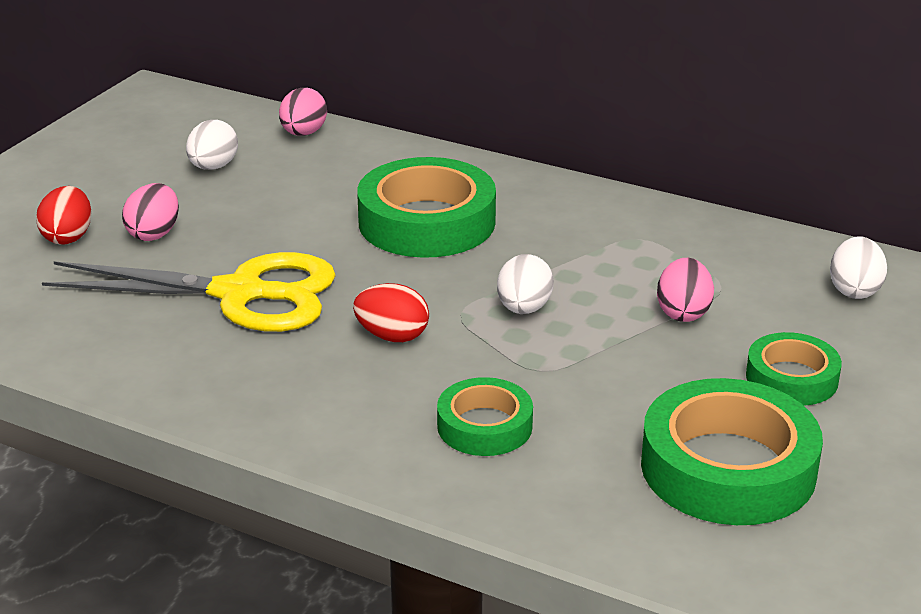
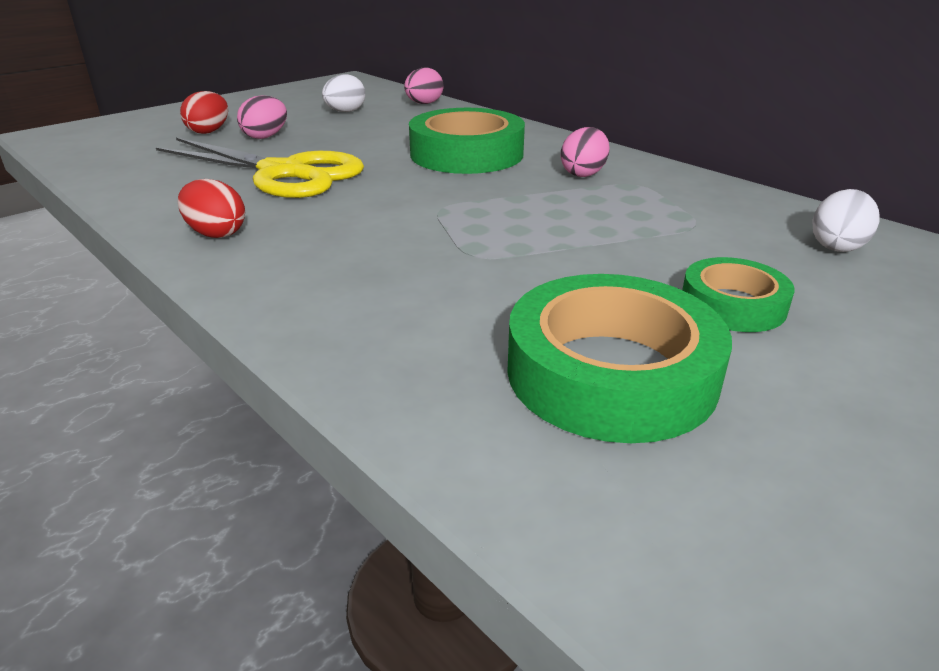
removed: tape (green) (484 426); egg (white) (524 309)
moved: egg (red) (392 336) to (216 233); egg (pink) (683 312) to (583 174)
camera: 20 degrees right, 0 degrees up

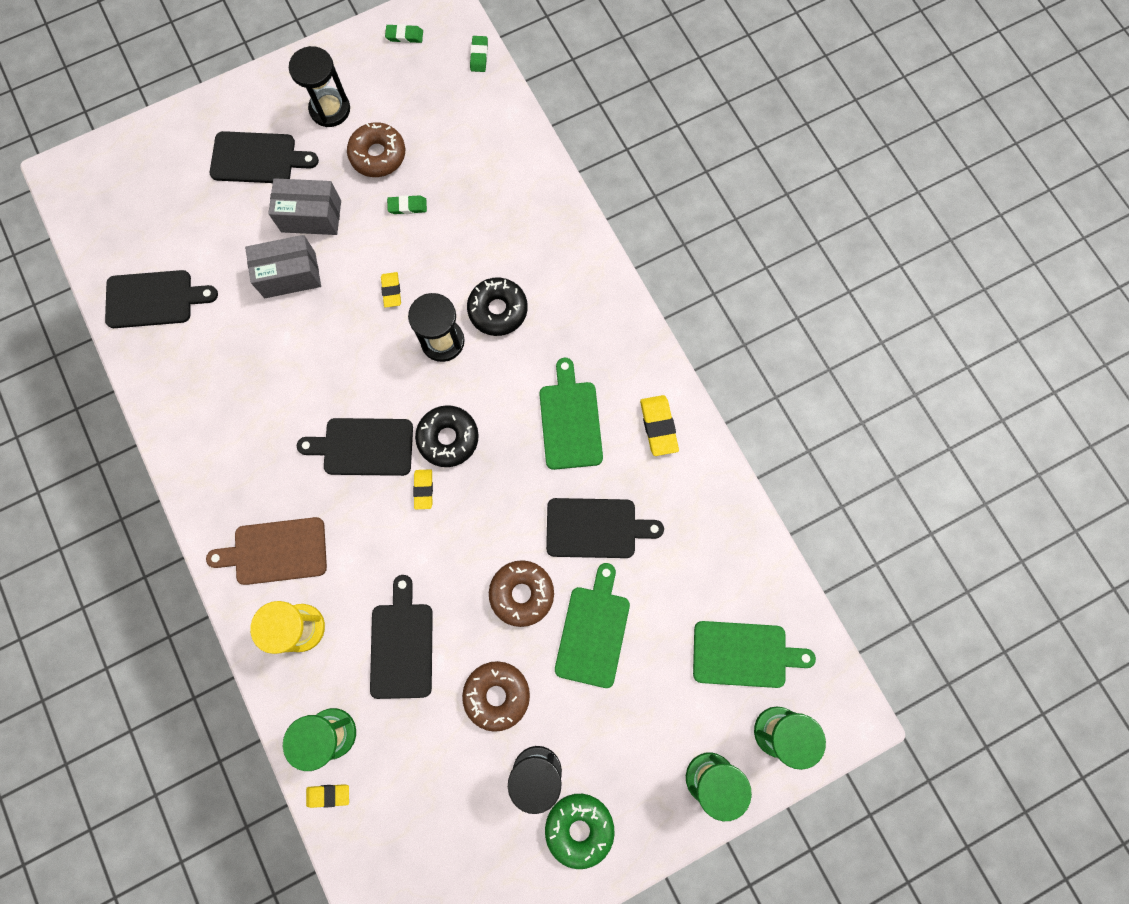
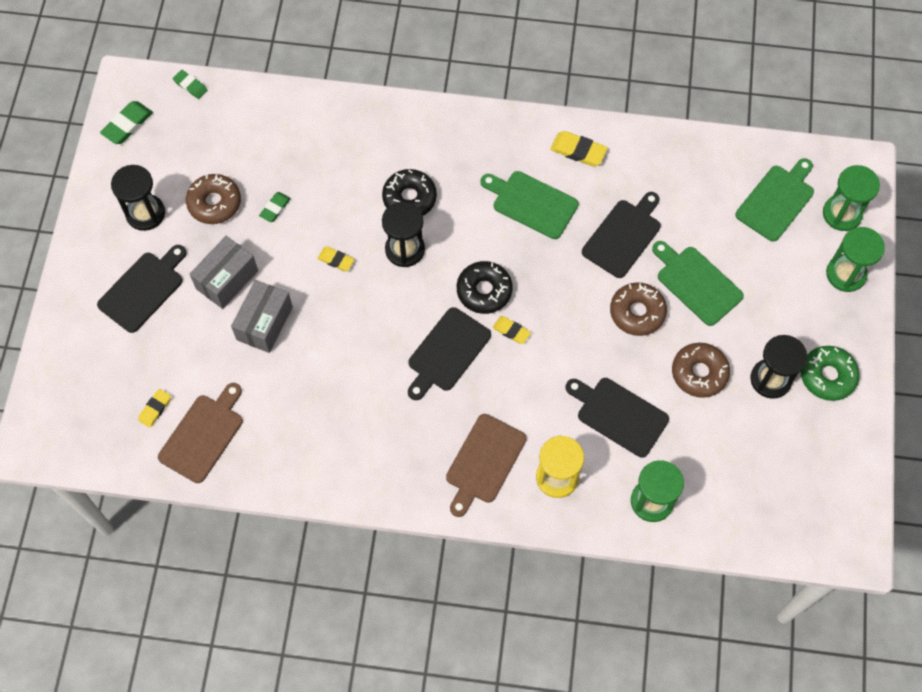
moved: eraser (yellow) (328 795) to (155 409)
recoloured: cutting board (black) (154 299) to cutting board (brown) (203 435)
resized: eraser (green) (404 36) = (127 125) x1.54
camera: 55 degrees left, 10 degrees down

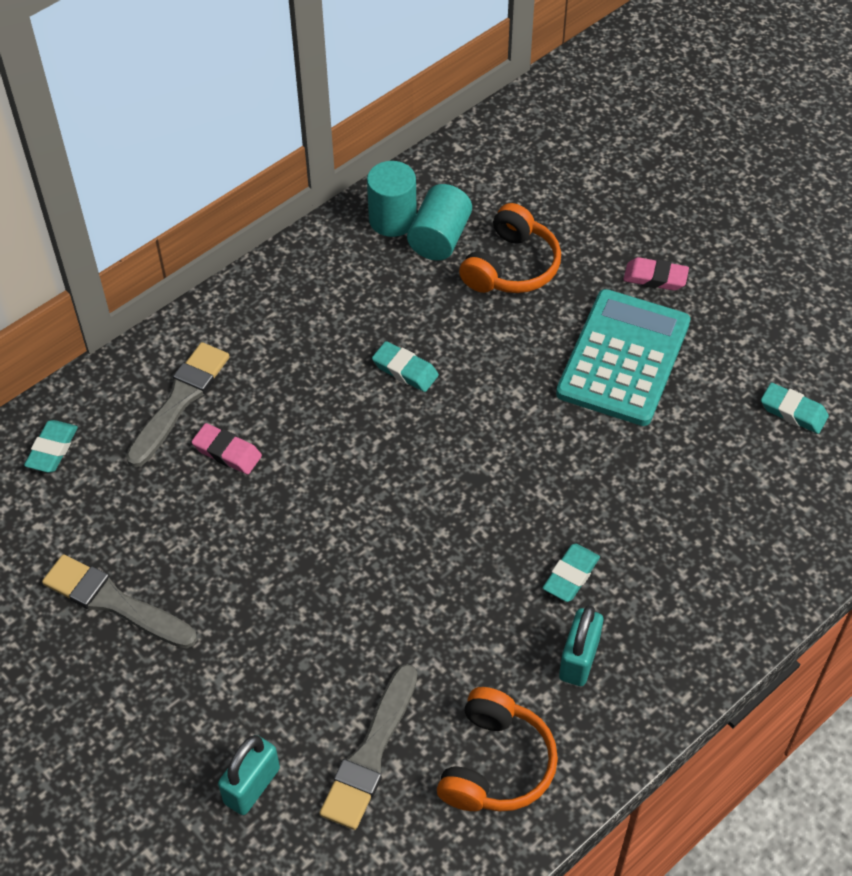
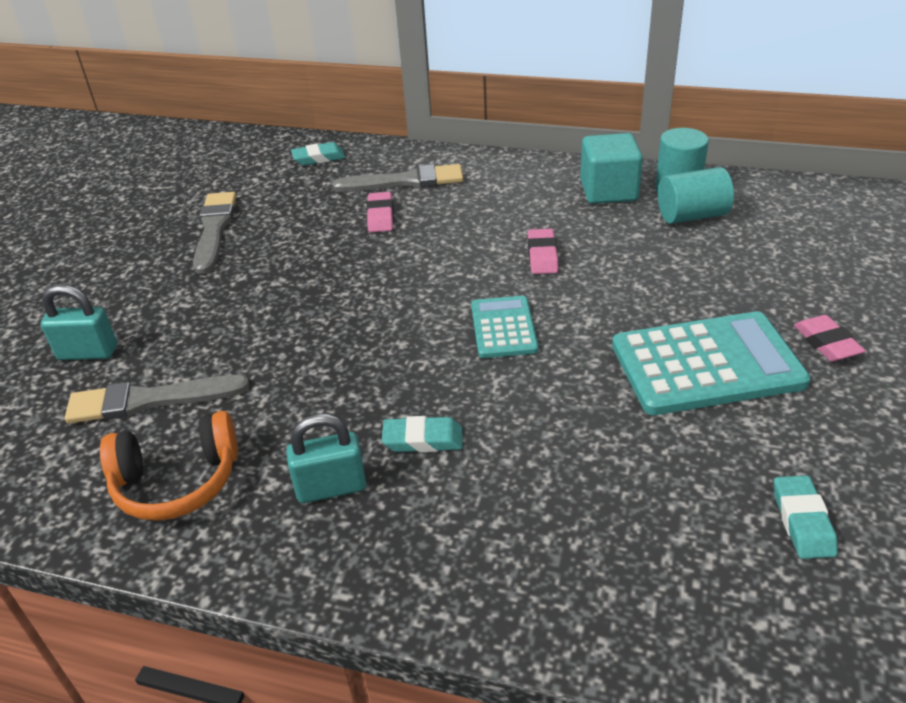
removed: headphones (orange) (511 266)
added: calculator (turquoise) (503 328); cube (turquoise) (608 191)
recoloured: eraser (turquoise) (405 370) to eraser (pink) (542 256)
camera: 60 degrees right, 15 degrees down

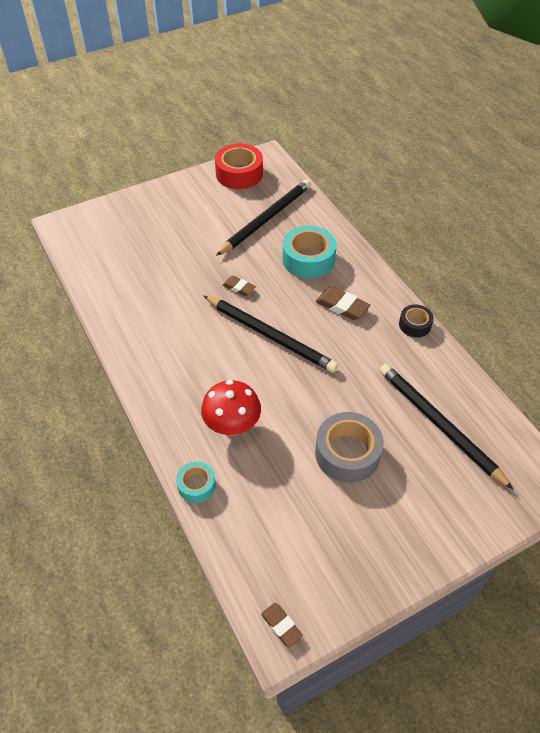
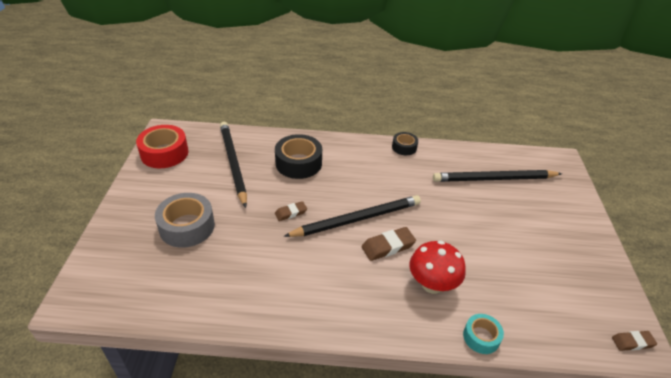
moved: tape (grey) (347 453) to (187 226); eraser (brown) (342 306) to (388 246)
recoloured: tape (turquoise) (308 259) to tape (black) (298 163)
camera: 60 degrees left, 10 degrees down

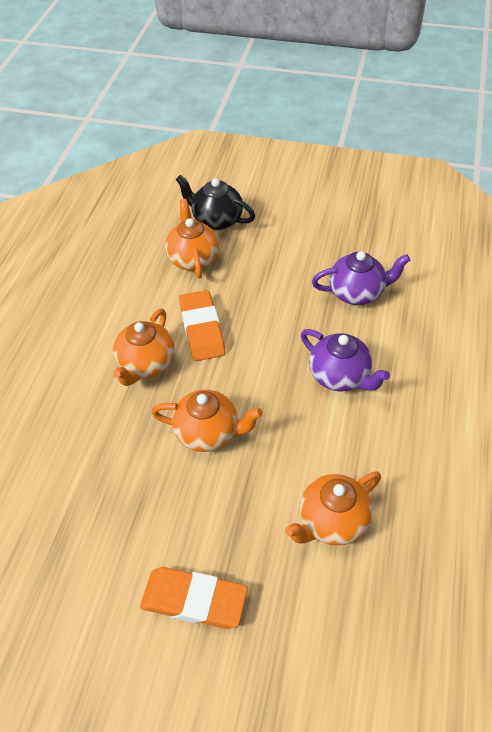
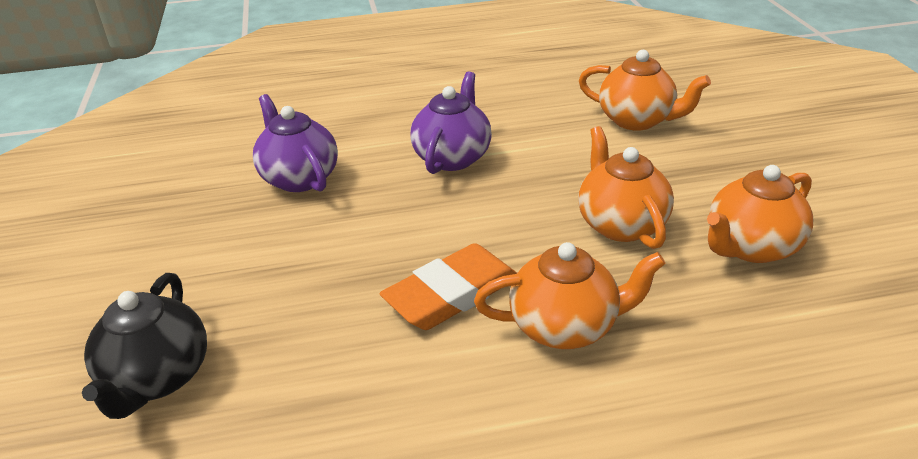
removed: eraser (orange) (194 600)
moved: teapot (orange) (193 259) to (751 247)
camera: 115 degrees left, 15 degrees down

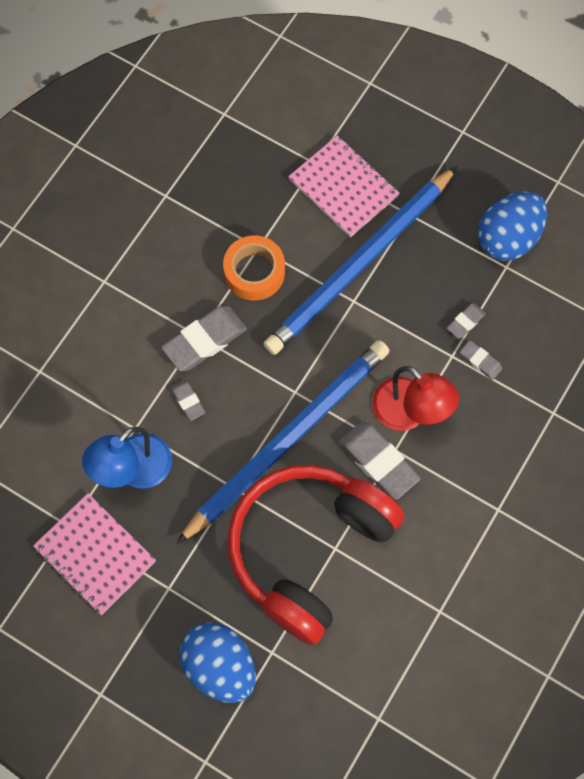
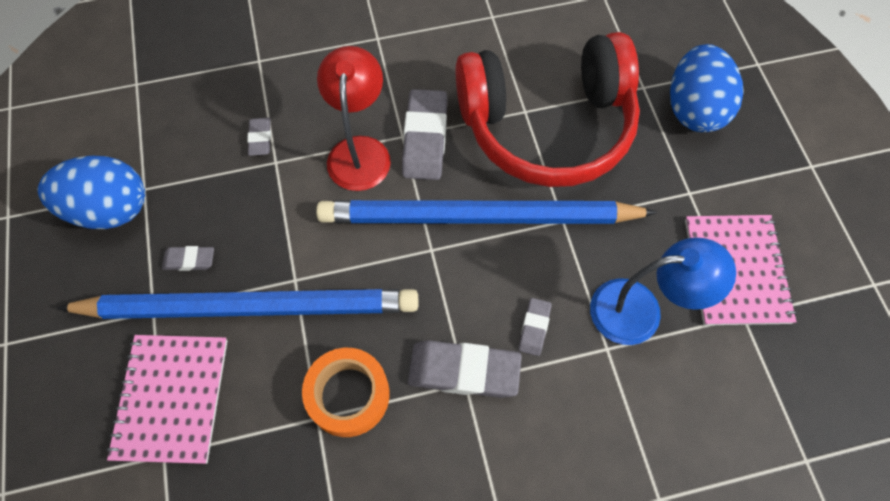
moved: eraser (grey) (465 322) to (189 260)
camera: 135 degrees left, 5 degrees down

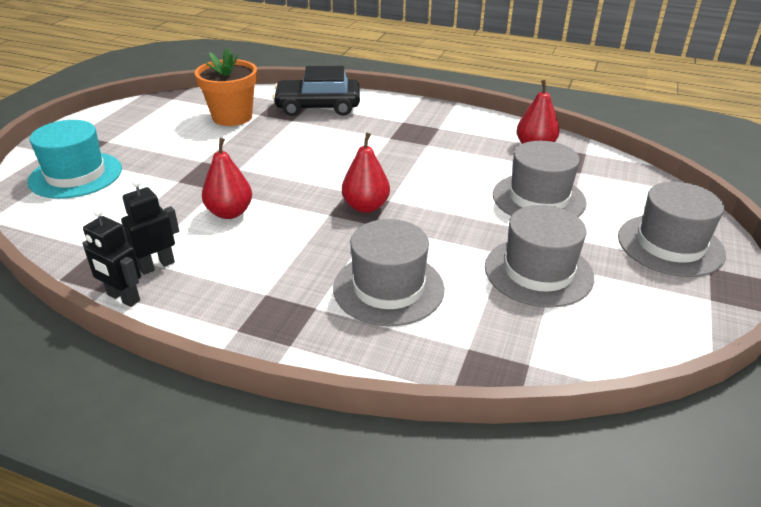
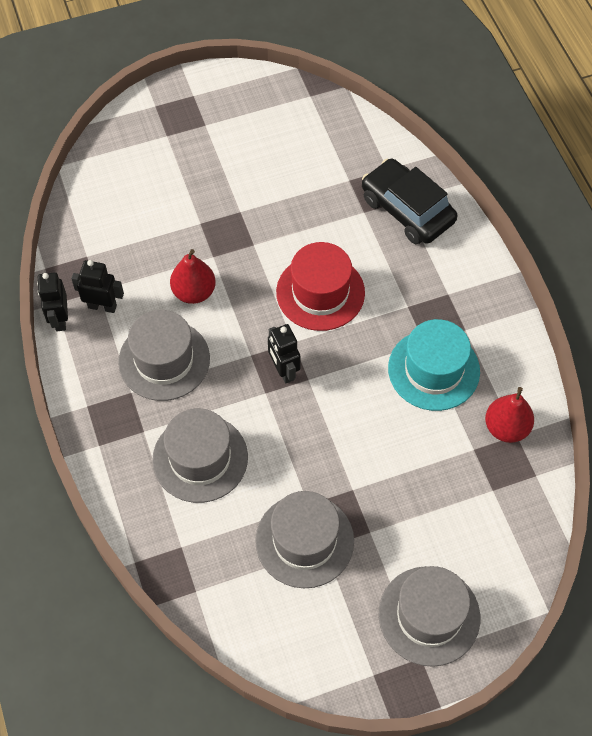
removed: flower pot (orange) (232 117)
added: hat (red) (320 292)
moved: hat (turquoise) (76 175) to (433 369); hat (grey) (538 198) to (164 360)
replaced: pear (red) (365 207) to robot (black) (284 370)
camera: 50 degrees right, 25 degrees up

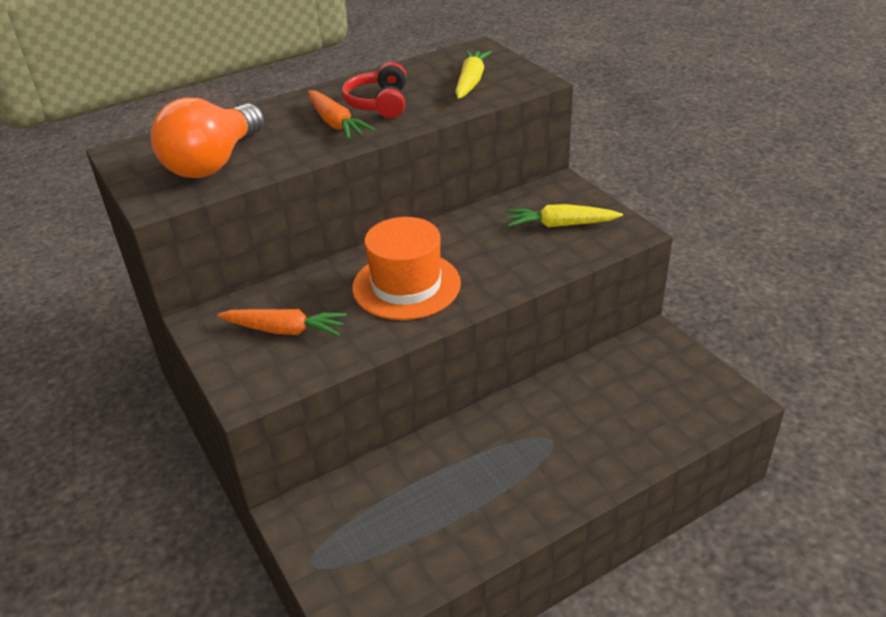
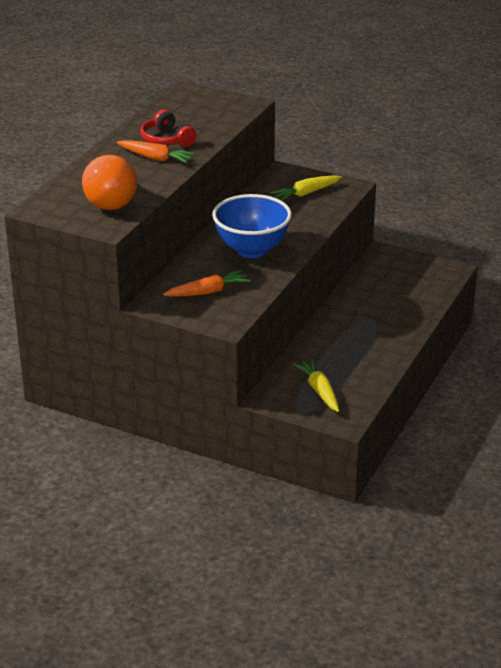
moved: carrot (yellow) (471 82) to (319 391)
replaced: hat (orange) (406 285) to bowl (blue) (252 250)
camera: 35 degrees left, 5 degrees down

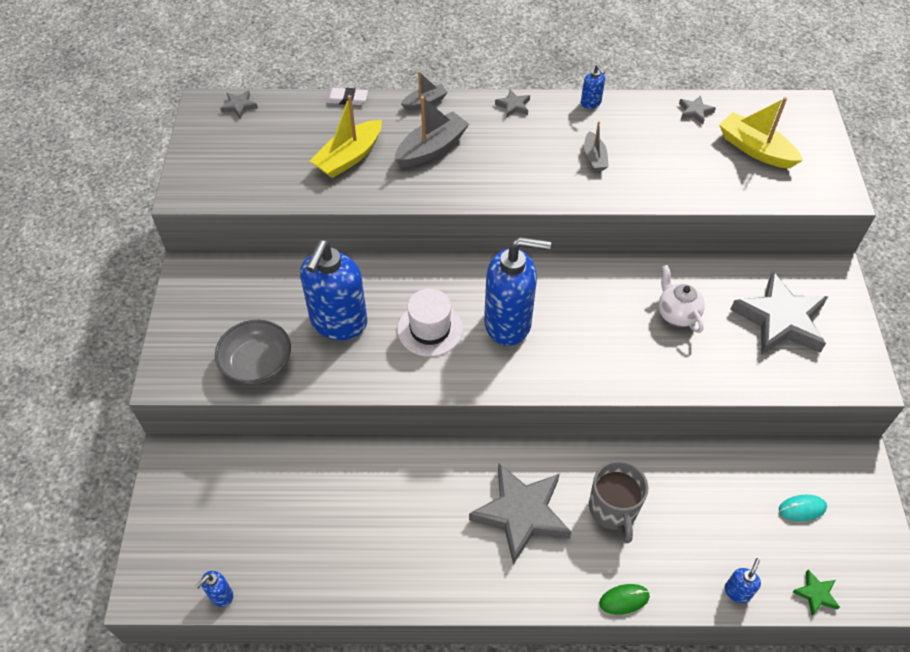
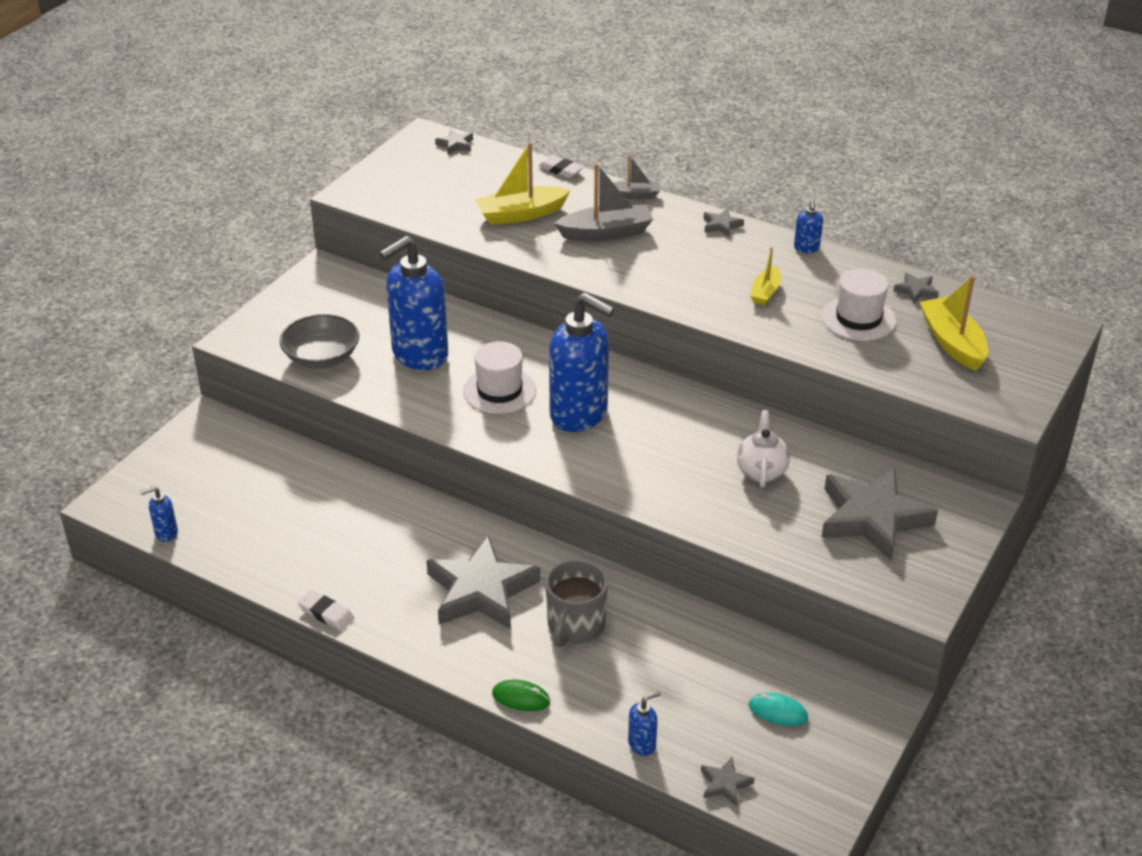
added: eraser (white) (326 613); hat (white) (858 319)
recoloured: boat (grey) (594 157) to boat (yellow) (765 292); star (green) (816 594) to star (grey) (725 784)
camera: 30 degrees right, 15 degrees down

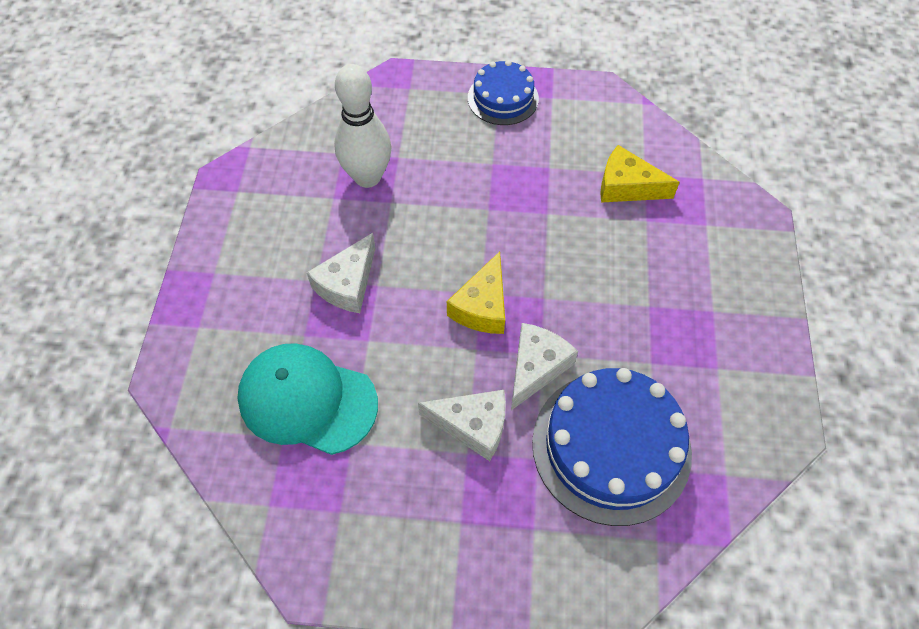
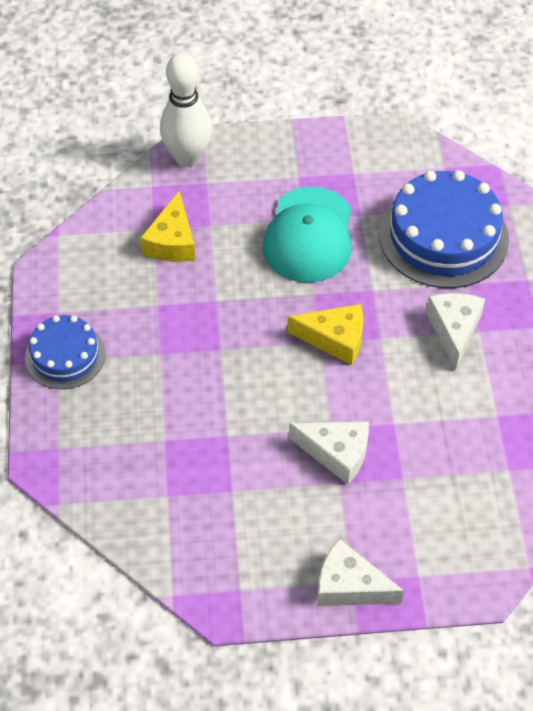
moved: cap (turquoise) (307 400) to (309 235); bowling pin (white) (367 177) to (188 157); cheese (white) (536 367) to (349 586)
camera: 100 degrees left, 5 degrees down

